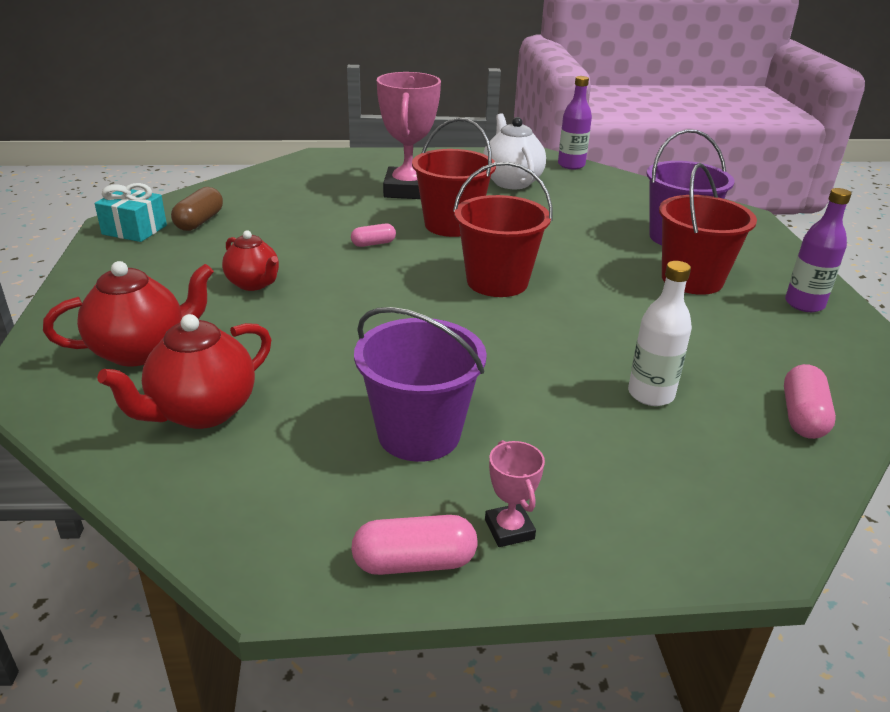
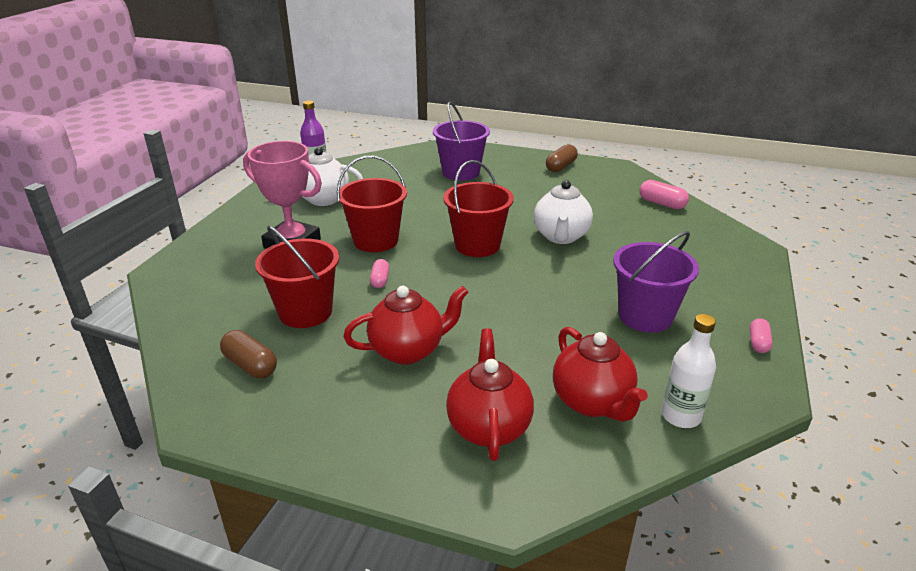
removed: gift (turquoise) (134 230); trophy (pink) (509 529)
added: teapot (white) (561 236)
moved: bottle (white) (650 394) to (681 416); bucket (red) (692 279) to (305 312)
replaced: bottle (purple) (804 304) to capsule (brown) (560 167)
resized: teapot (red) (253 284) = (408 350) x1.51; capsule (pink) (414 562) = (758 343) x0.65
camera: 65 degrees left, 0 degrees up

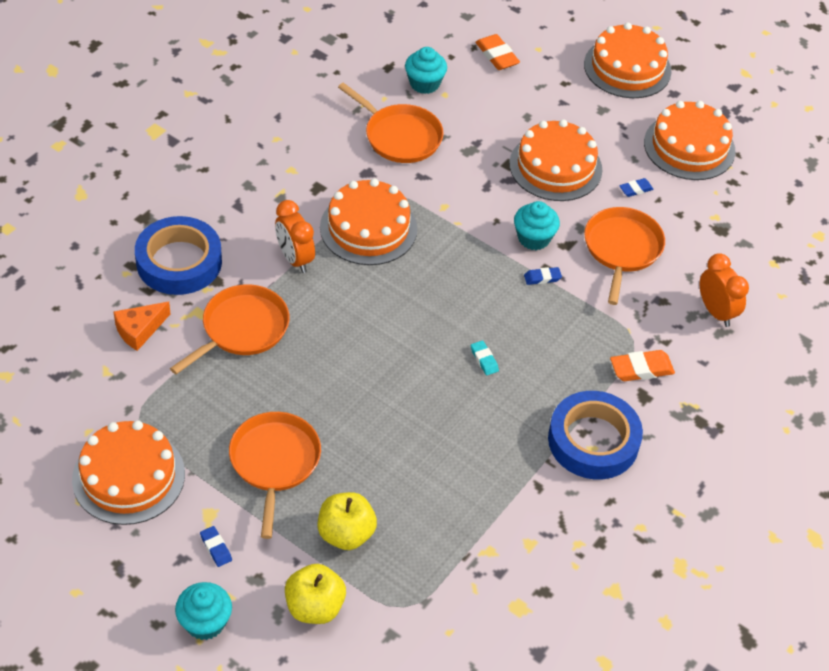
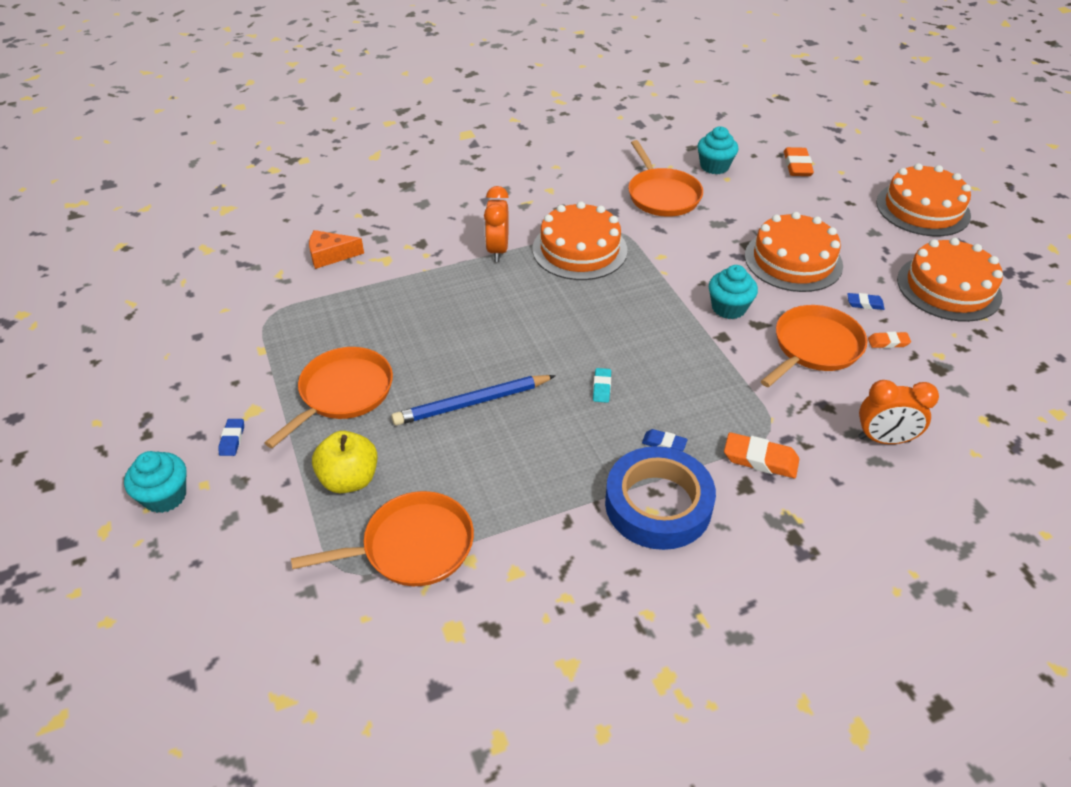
removed: cake (orange) (128 476); tape (blue) (179 262); apple (yellow) (314 607)
added: pencil (blue) (471 403); eraser (orange) (888 342)
moved: pan (orange) (242 329) to (412 546); eraser (blue) (542 278) to (664 443)
turned: clock (orange) (716 312) = (884 439) 90 degrees clockwise
camera: 35 degrees right, 5 degrees down

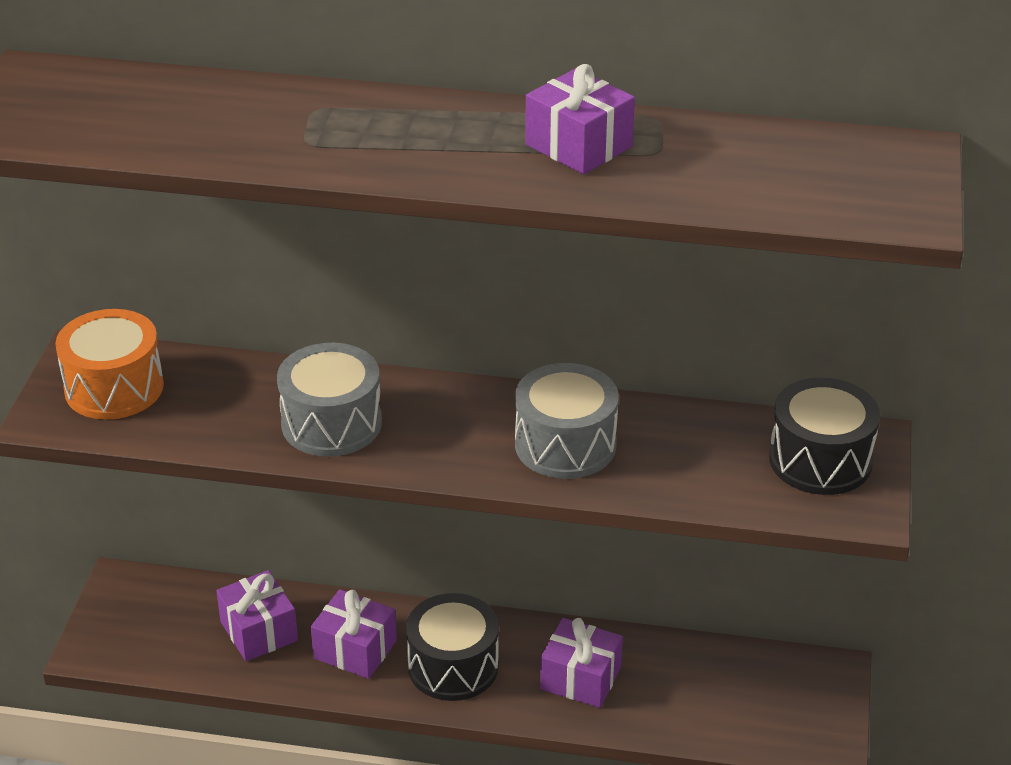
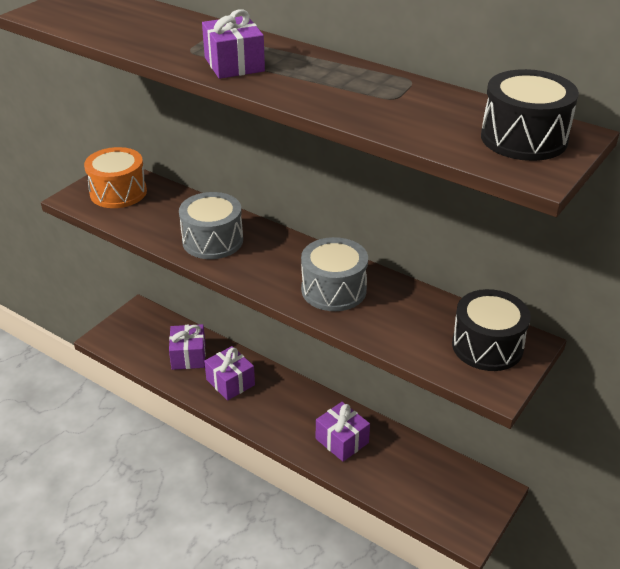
moved: drum (black) (453 666) to (524 138); gift (purple) (578 146) to (234 64)
camera: 25 degrees right, 0 degrees up

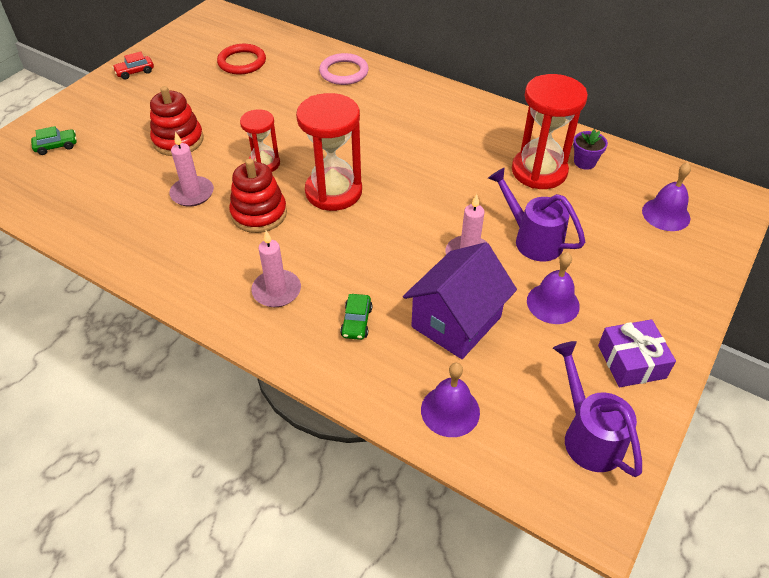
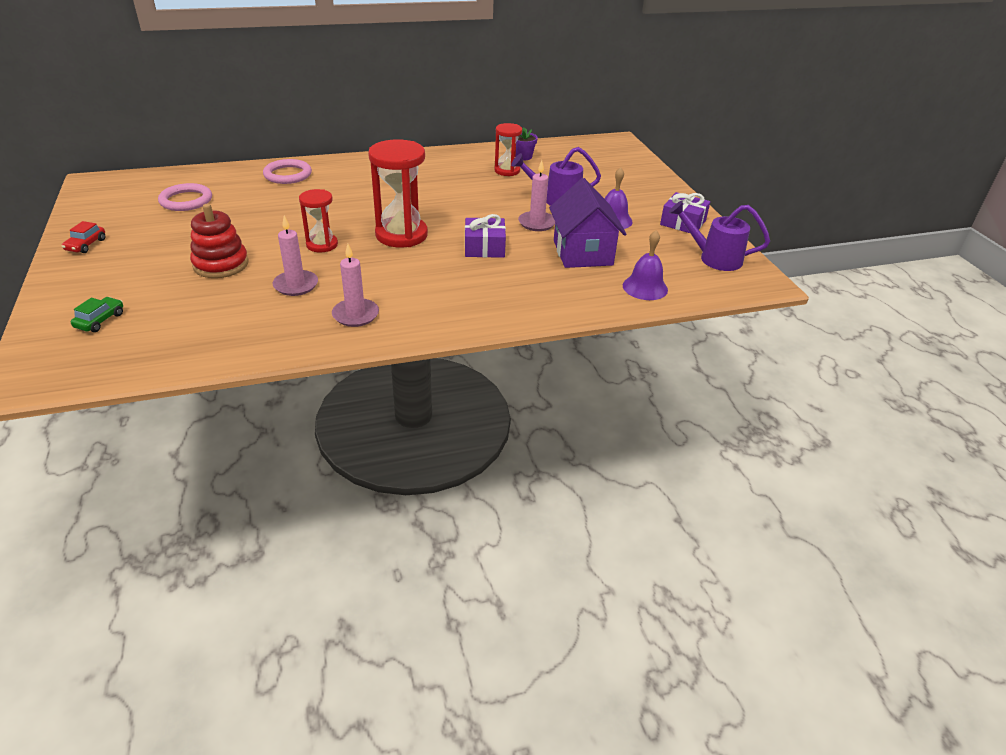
removed: stacking toy (red) (259 213); car (green) (356 322); bell (purple) (666 214)
added: gift (purple) (484 247)
moved: candle (pink) (276 291) to (355 315)
recoloured: ring (red) (242 62) to ring (pink) (186 200)
resized: hourglass (red) (539 171) = (507 171) x0.58
camera: 50 degrees left, 10 degrees down

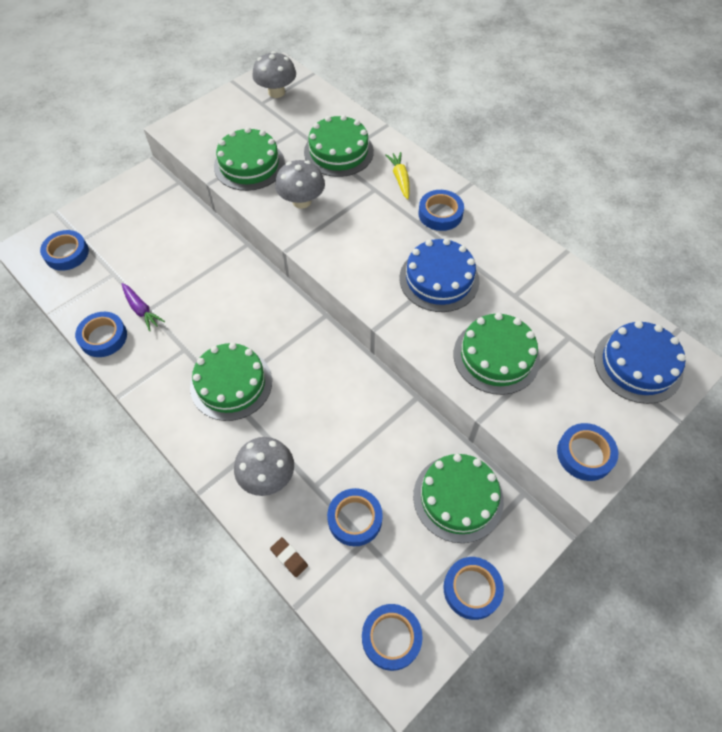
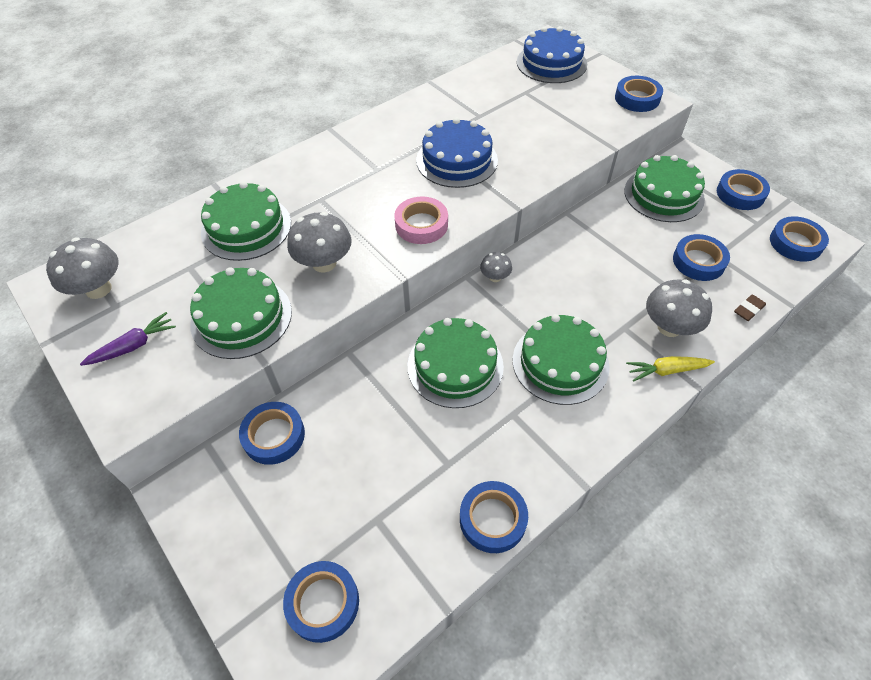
added: tape (pink) (421 225); mushroom (grey) (495 277)
moved: carrot (purple) (141 310) to (133 346); carrot (yellow) (400 179) to (666 371); tape (blue) (440 214) to (274 436); cake (green) (496 356) to (455 366)
camera: 85 degrees left, 5 degrees down

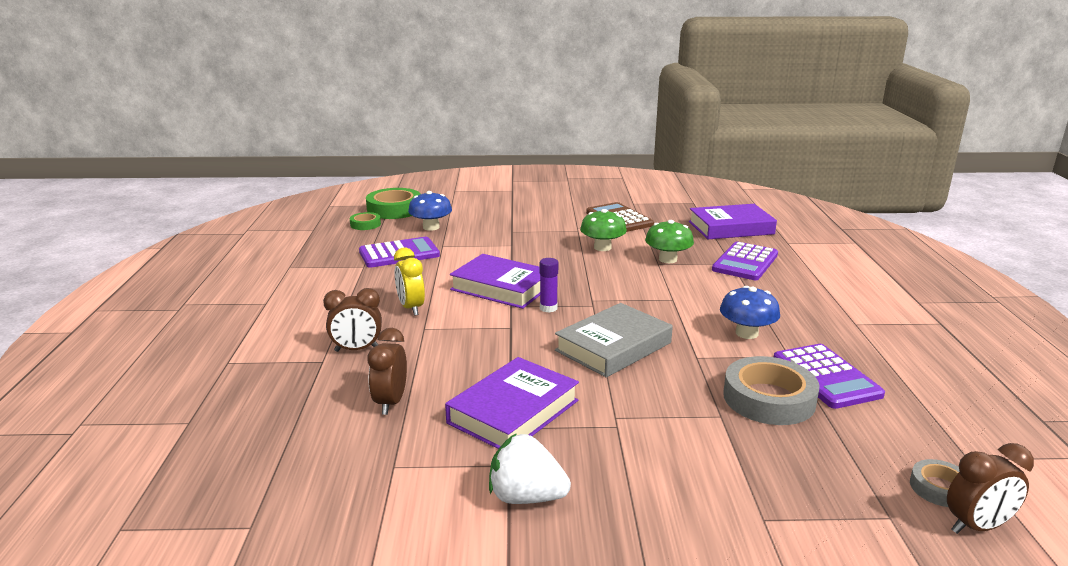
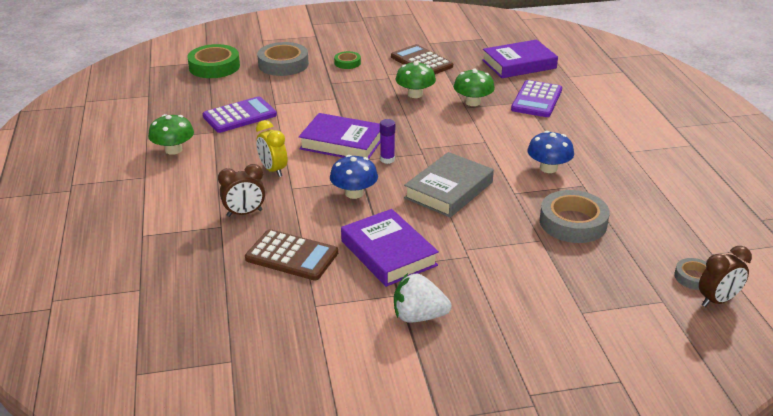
removed: calculator (purple) (826 377)
added: mushroom (green) (173 150); tape (grey) (283 64)
moved: tape (green) (365 224) to (347 63); mushroom (blue) (431 227) to (354 193)
replaced: clock (brown) (390 402) to calculator (brown) (292 256)
turned: book (purple) (513 411) = (388 253) 60 degrees counterclockwise
camera: 10 degrees left, 10 degrees up

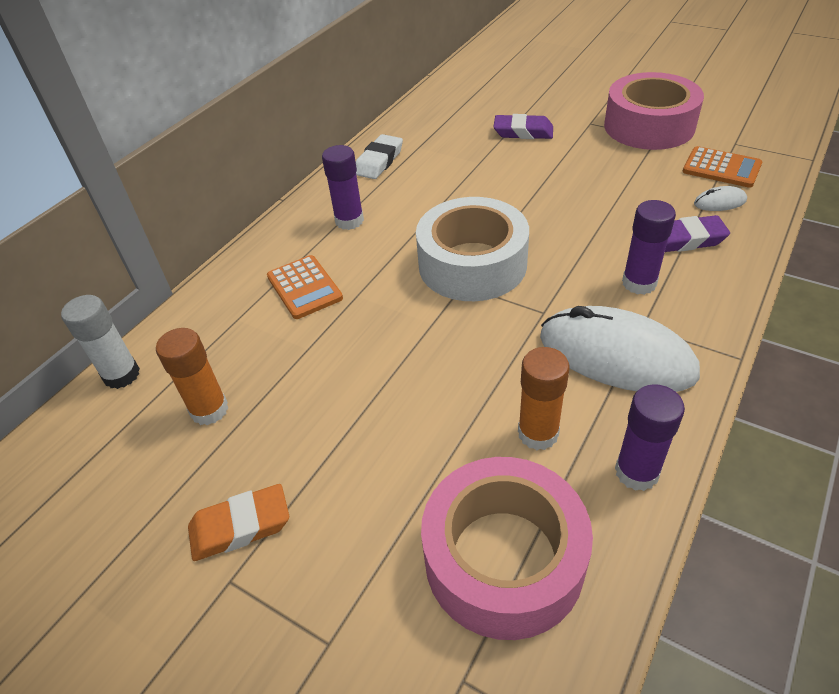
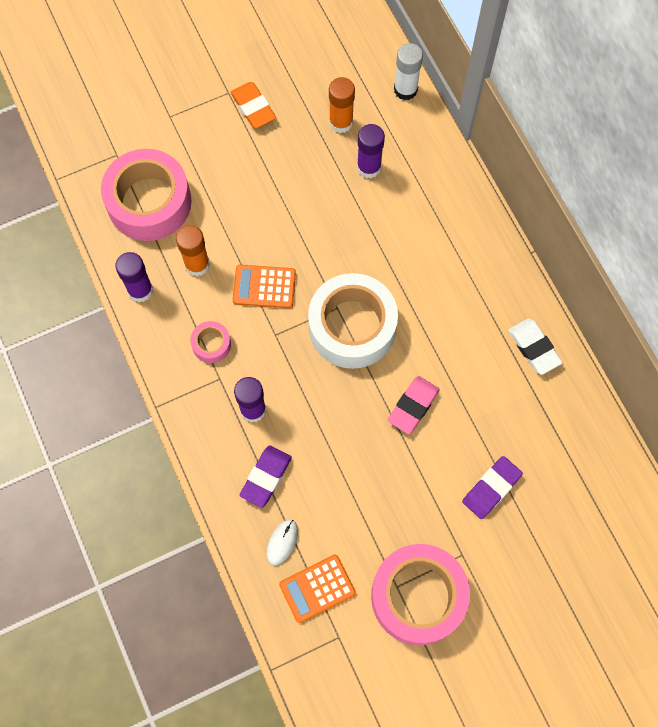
added: eraser (pink) (413 406)
moved: calculator (orange) (304 287) to (264 287); glue stick (purple) (349 221) to (369 167)
replaced: mouse (white) (616 355) to tape (pink) (211 344)
turned: eraser (orange) (240 526) = (253 108) 45 degrees counterclockwise
camera: 120 degrees right, 25 degrees up

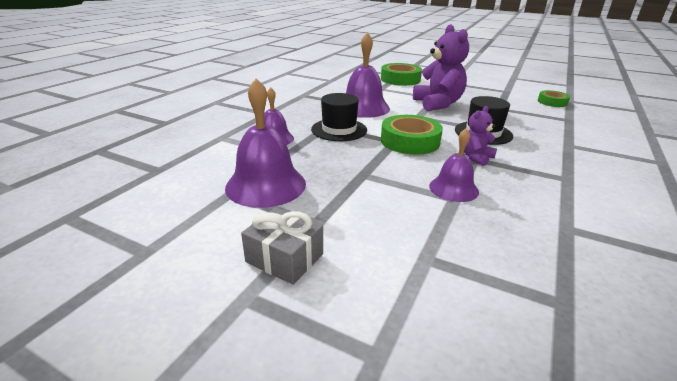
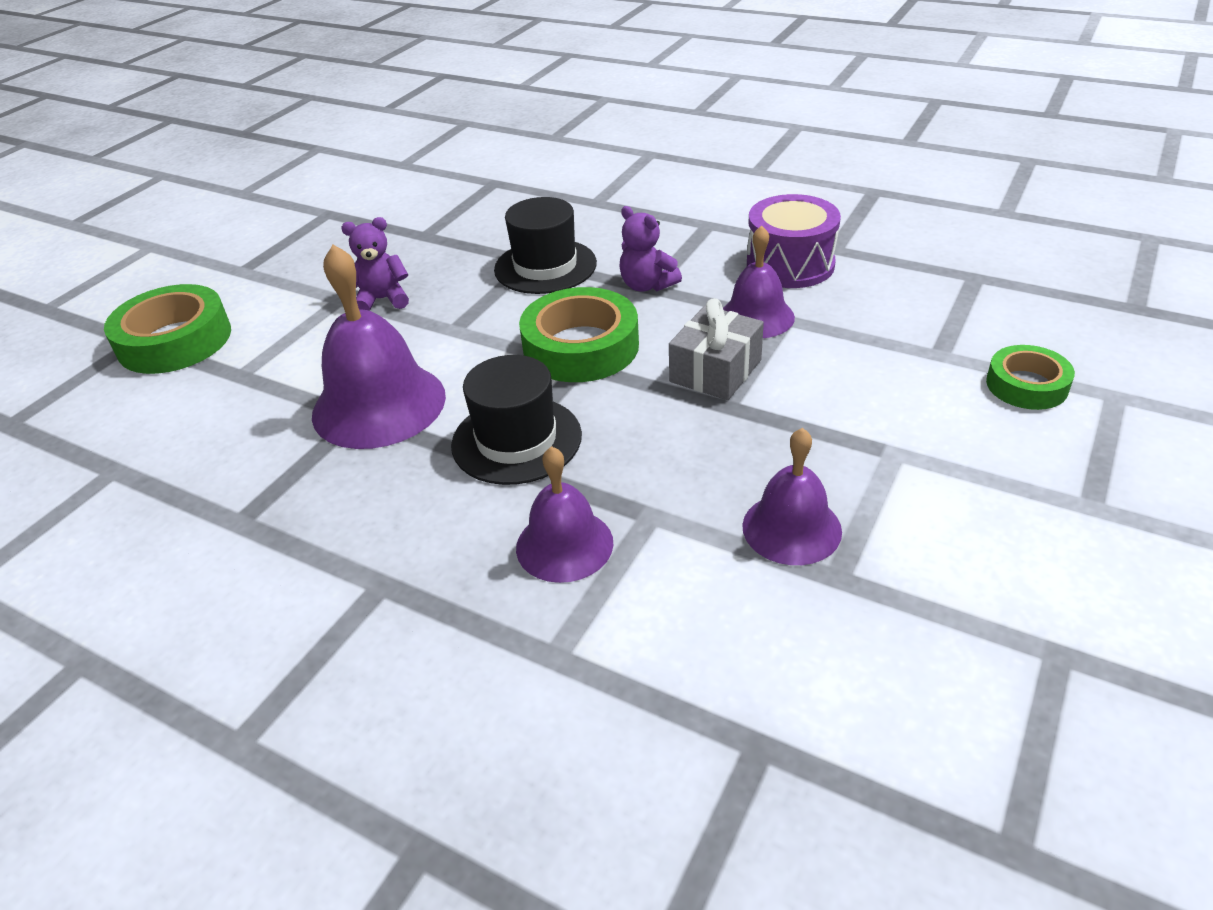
added: drum (purple) (790 265)
moved: gift (grey) (284 258) to (715 371); tape (green) (552 102) to (1026 385)
resized: bell (purple) (266 185) = (791 528) x0.61; teddy bear (purple) (438 104) = (382 300) x0.52
camera: 85 degrees left, 10 degrees up

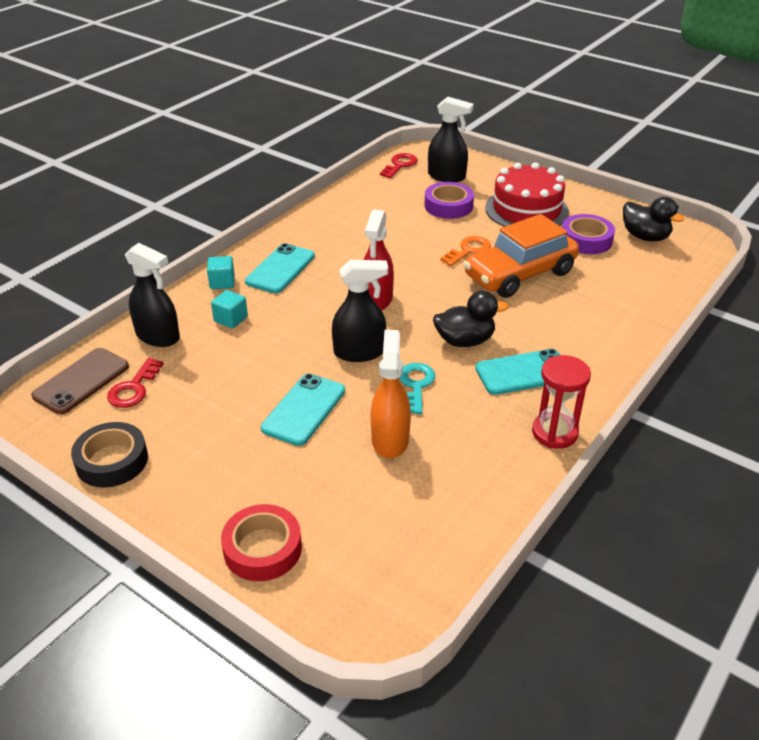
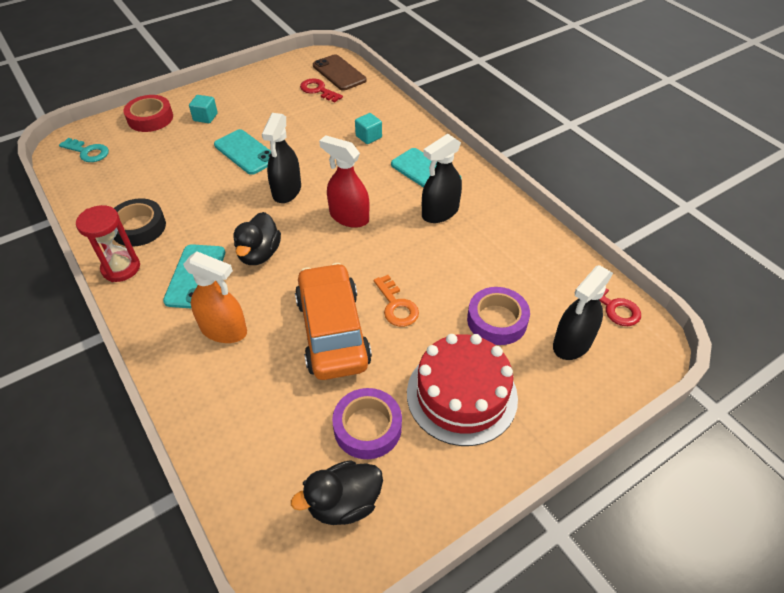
moved: tape (black) (112 461) to (138 227); spray bottle (black) (158 336) to (440 212); cube (turquoise) (222 282) to (205 117); spray bottle (orange) (390 439) to (224 330); key (turquoise) (415 385) to (88 152)
camera: 110 degrees right, 10 degrees up

